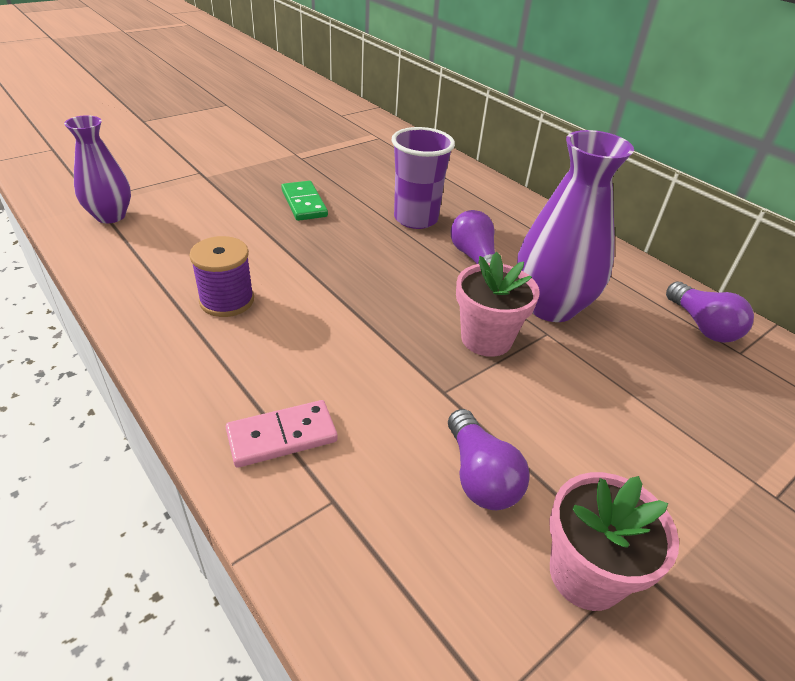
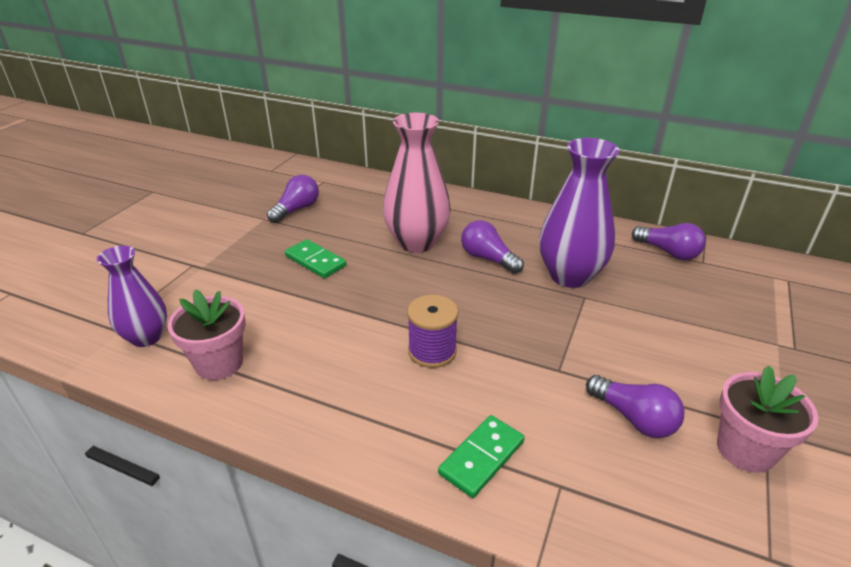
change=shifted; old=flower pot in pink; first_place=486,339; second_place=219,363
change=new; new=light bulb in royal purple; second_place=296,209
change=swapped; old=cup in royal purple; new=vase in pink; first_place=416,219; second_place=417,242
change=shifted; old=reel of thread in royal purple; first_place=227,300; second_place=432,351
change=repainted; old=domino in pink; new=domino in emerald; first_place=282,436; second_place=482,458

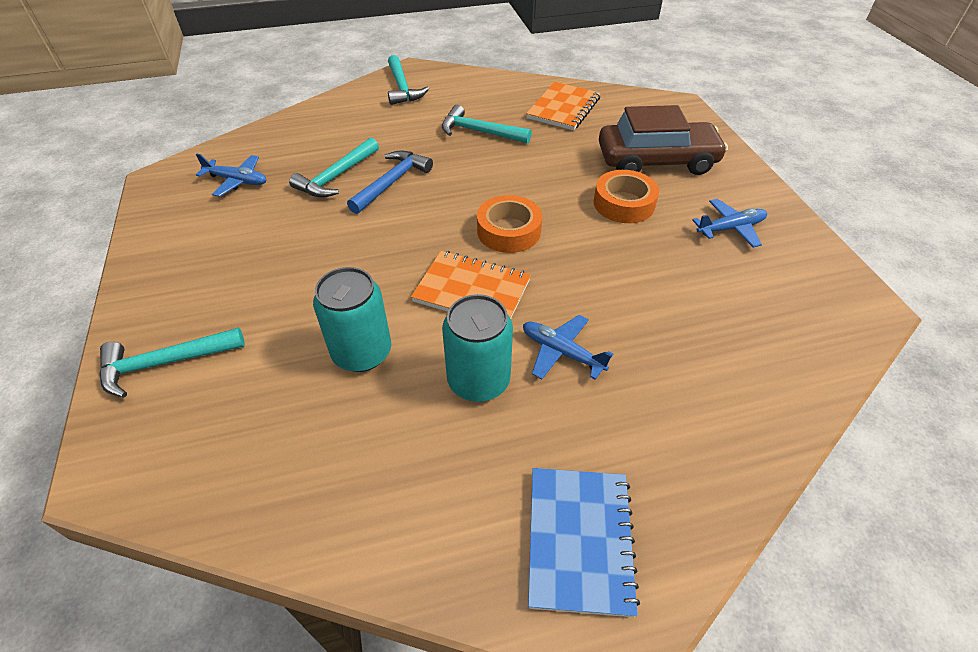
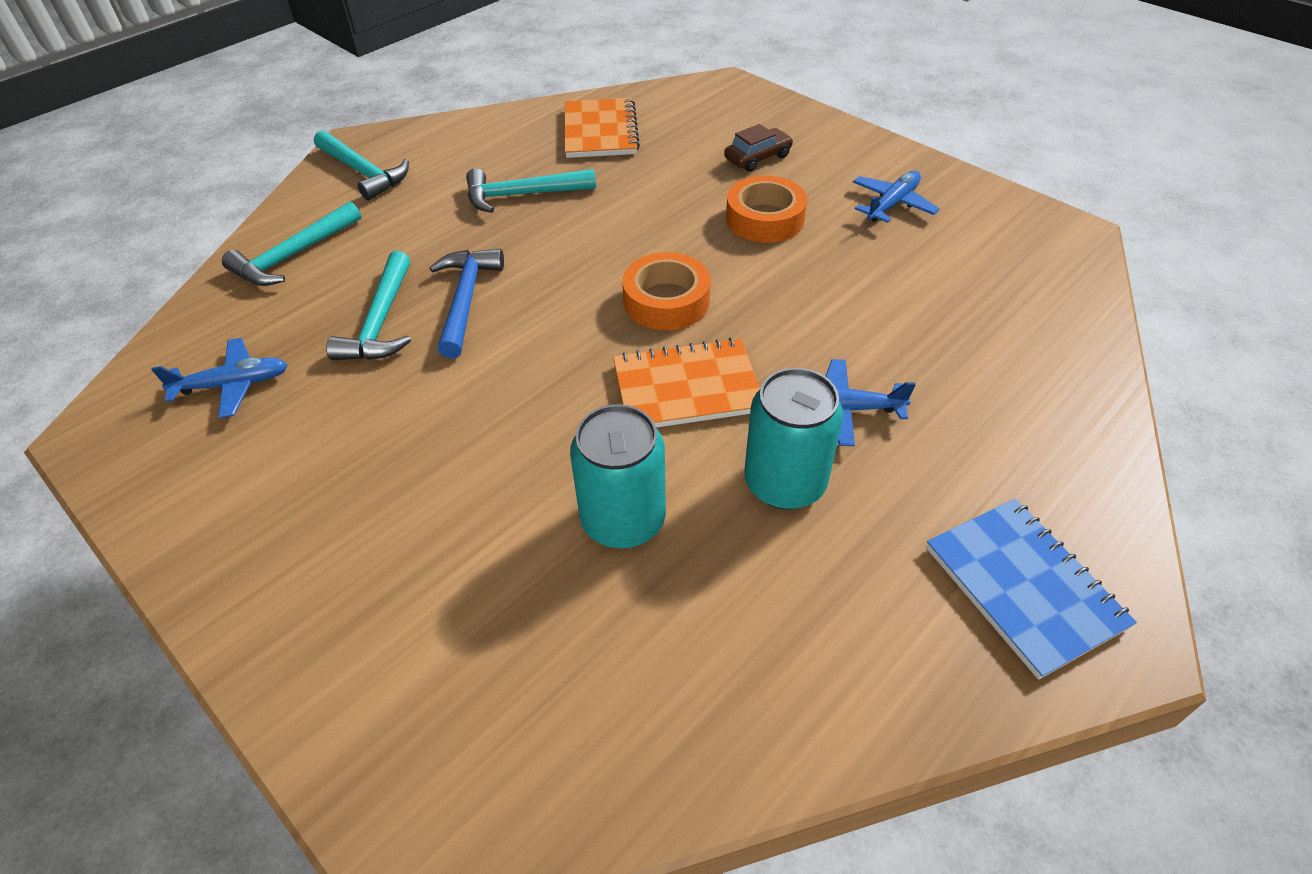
change=shifted; old=hammer in turquoise; first_place=165,363; second_place=293,256
change=scaled; old=toy car in brown; first_place=656,161; second_place=757,158; factor=0.46

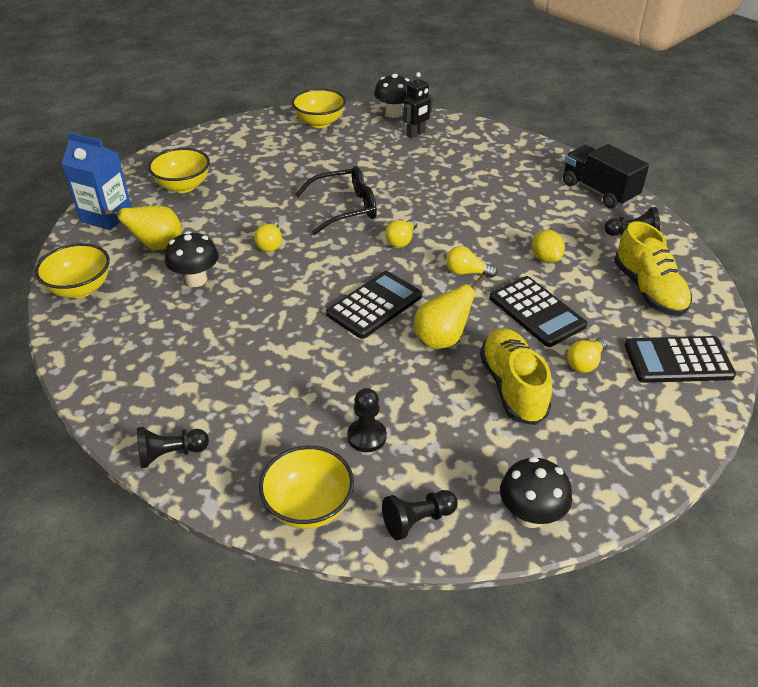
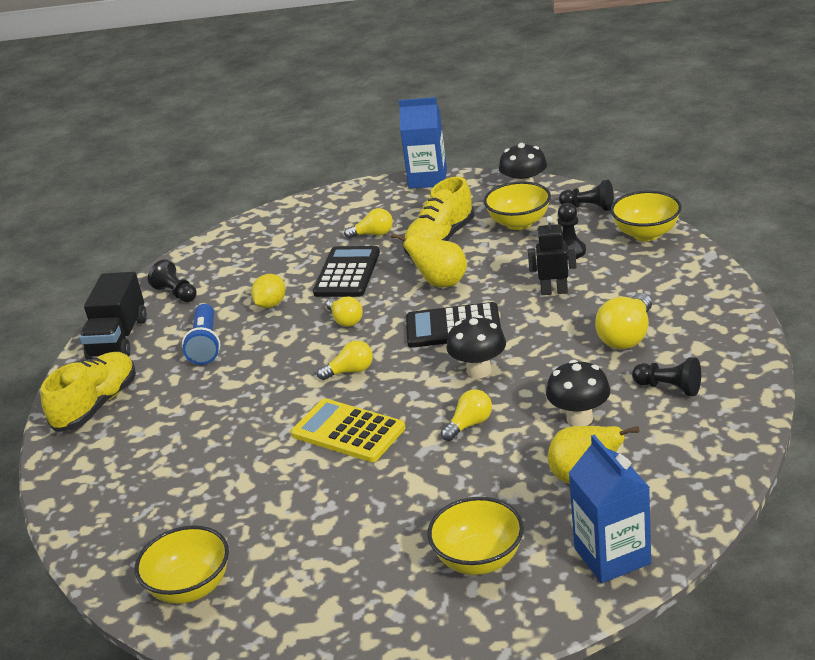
change=shifted; old=sneaker in golden; first_place=648,290; second_place=96,405
change=new; new=torch in royal blue; second_place=205,345
change=swapped; old=glasses in black; new=pocket calculator in golden; first_place=345,208; second_place=348,431
change=new; new=milk carton in royal blue; second_place=427,179
change=shifted; old=fungus in black; first_place=393,113; second_place=479,370
change=shifted; old=deep dish in golden; first_place=80,289; second_place=519,223
change=shifted; old=toy robot in black; first_place=416,134; second_place=554,291
change=new; new=light bulb in golden; second_place=627,336
change=shifted; old=game pawn in black; first_place=170,454; second_place=669,388
change=gone; old=pocket calculator in black; first_place=678,360

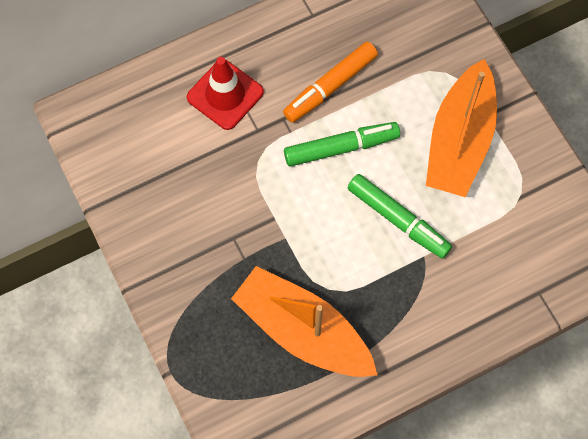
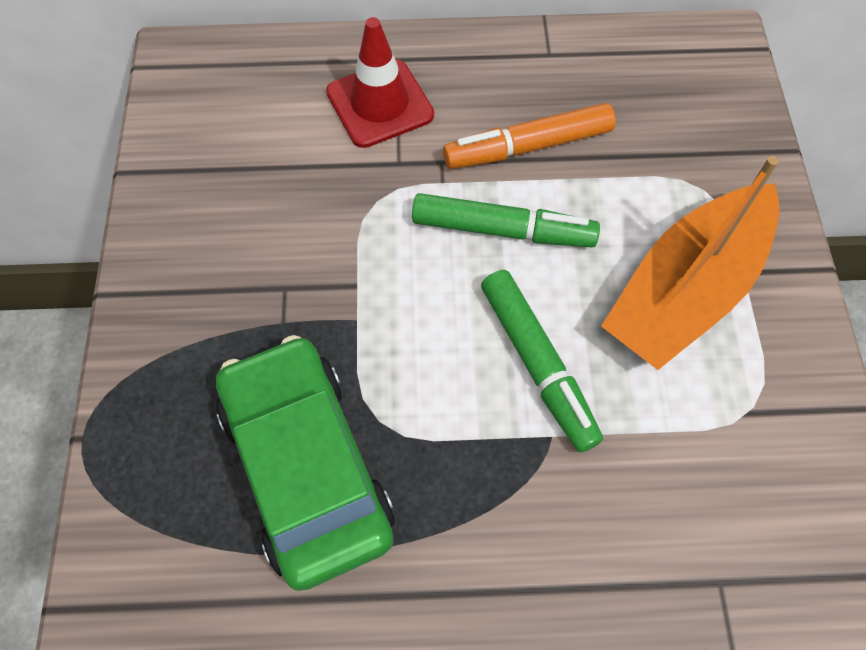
change=swapped; old=sailboat in orange-coloured; new=toy car in emerald; first_place=303,331; second_place=306,467

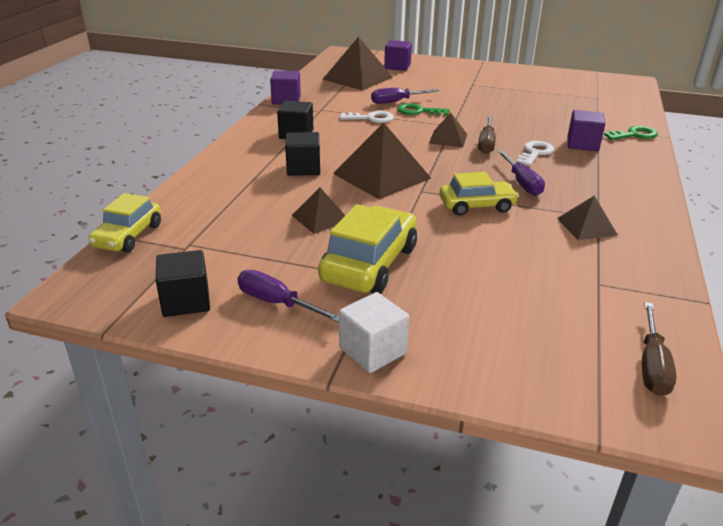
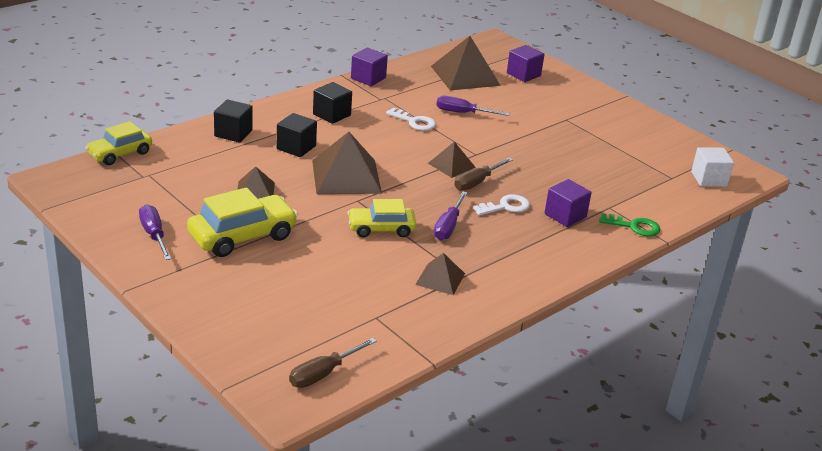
change=shifted; old=block in black; first_place=186,301; second_place=233,133
change=rotated; old=toy car in golden; first_place=476,206; second_place=381,229; degrees=150
change=shifted; old=block in pure white; first_place=372,350; second_place=709,179
change=gone; old=key in emerald; first_place=418,111

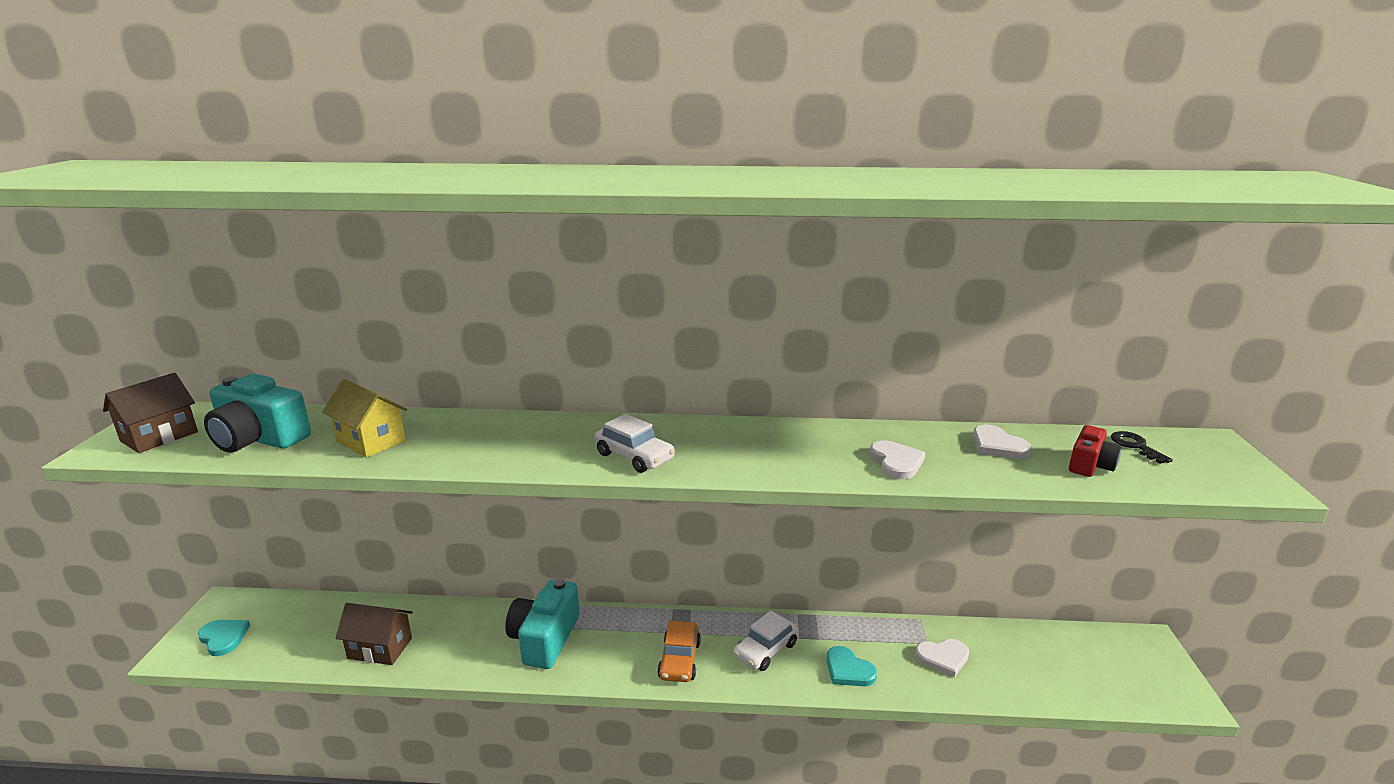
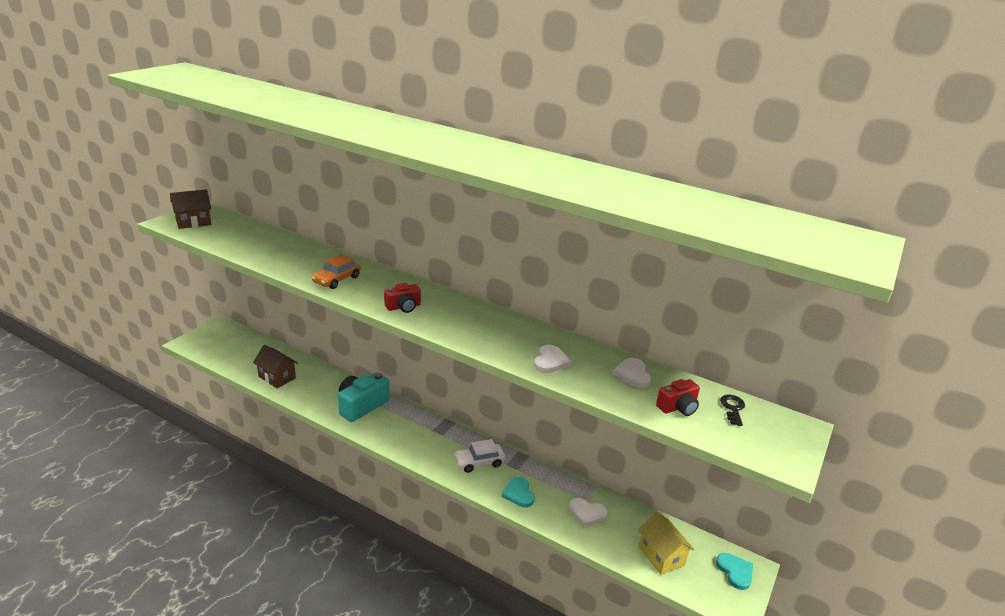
change=shifted; old=toy car in orange-coloured; first_place=679,660; second_place=337,280
change=swapped; old=toy car in pure white; new=photo camera in scarlet; first_place=634,456; second_place=403,307
change=shifted; old=cottage in golden; first_place=370,441; second_place=661,556
change=shifted; old=heart in turquoise; first_place=223,638; second_place=735,572
change=gone; old=photo camera in turquoise; first_place=259,439

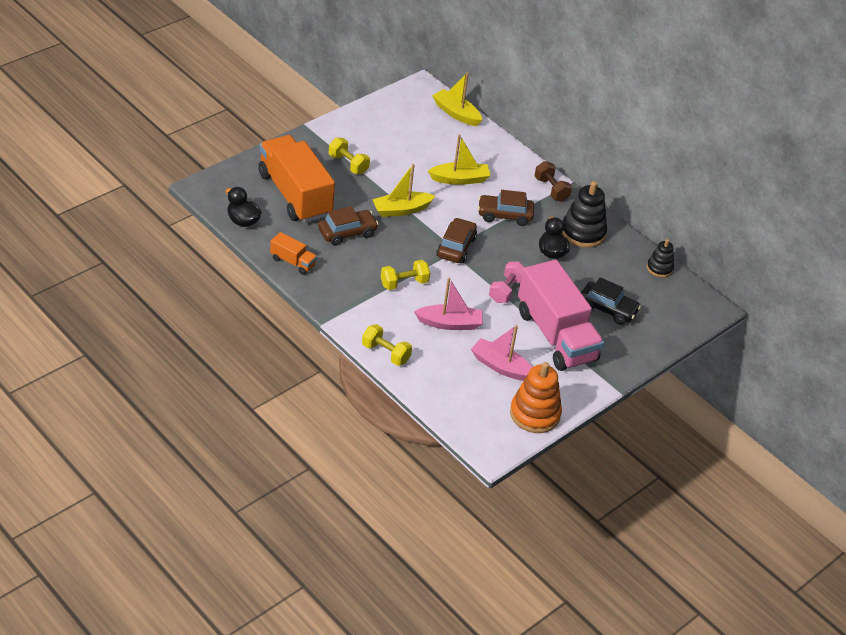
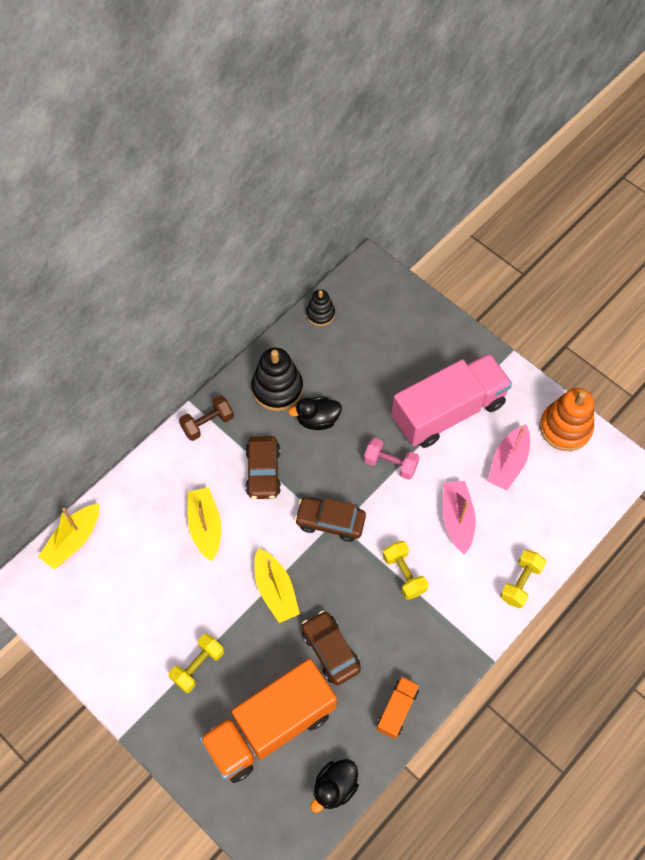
change=gone; old=toy car in black; first_place=607,309

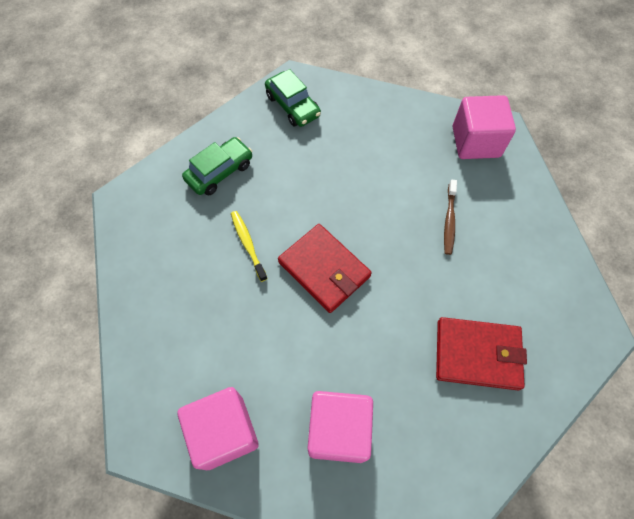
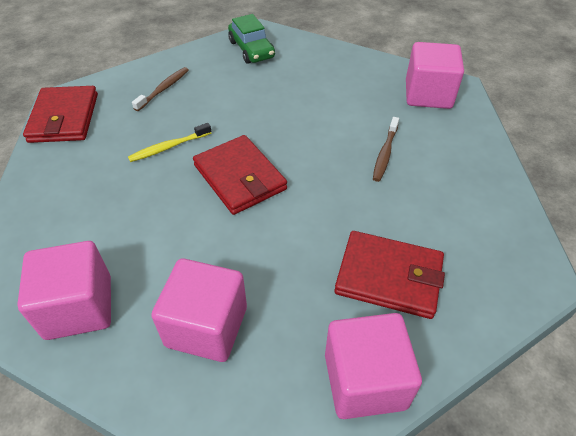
change=new; new=card wallet in scarlet; second_place=64,118
change=rotated; old=dental brush in golden; first_place=248,244; second_place=169,147; degrees=-105
change=swapped; old=toy car in emerald; new=dental brush in brown; first_place=220,172; second_place=163,89
change=new; new=block in pink; second_place=365,381

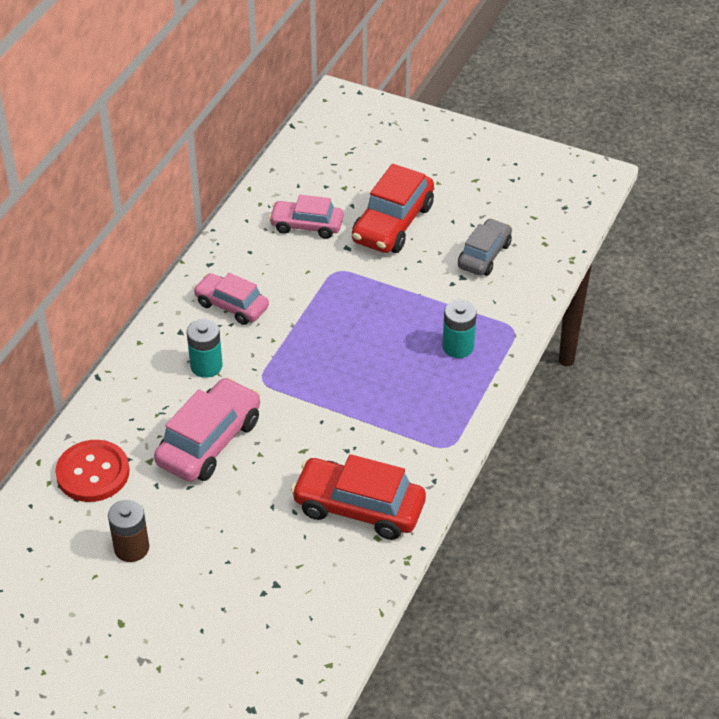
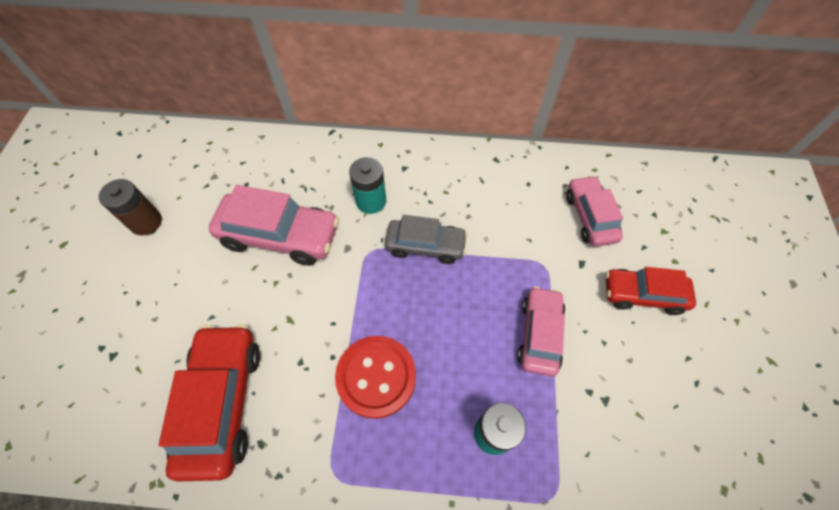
change=shifted; old=sewing button in scarlet; first_place=93,473; second_place=376,377
change=shifted; old=toy car in gray; first_place=484,255; second_place=425,246
change=shifted; old=toy car in pink; first_place=231,305; second_place=539,334
change=scaled; old=toy car in scarlet; first_place=392,223; second_place=643,295; factor=0.65

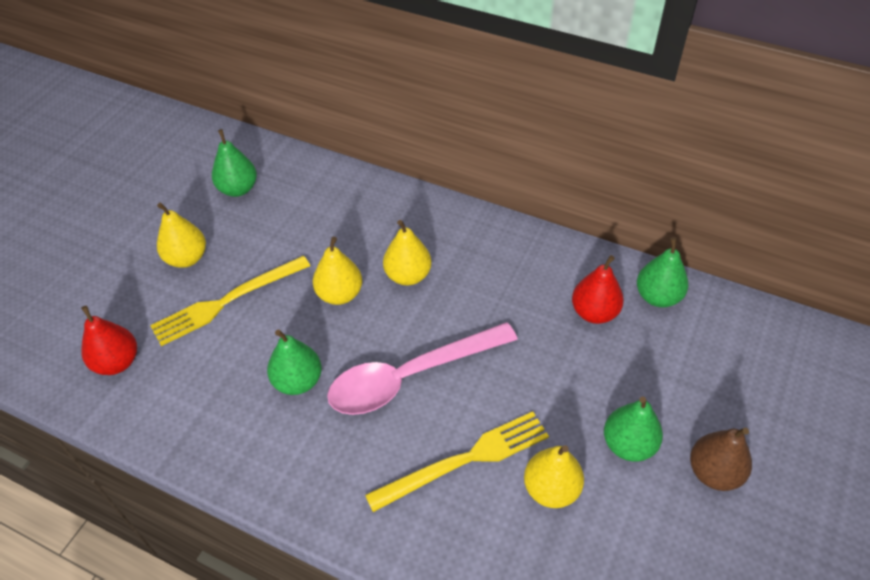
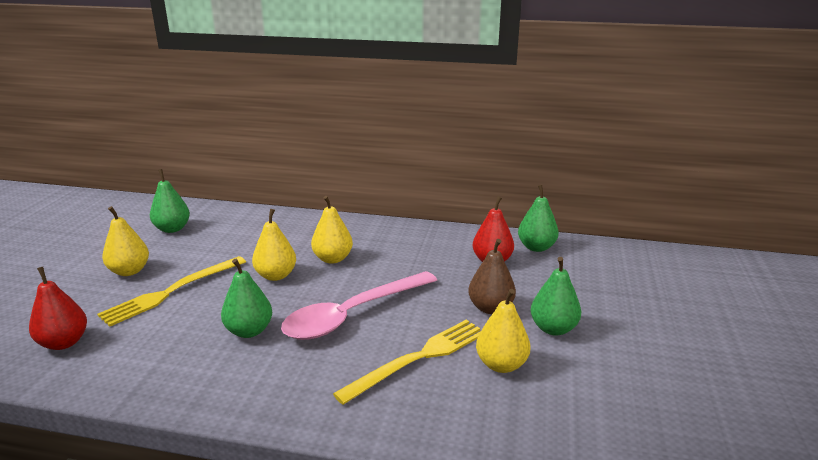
change=shifted; old=pear in brown; first_place=714,472; second_place=490,308

